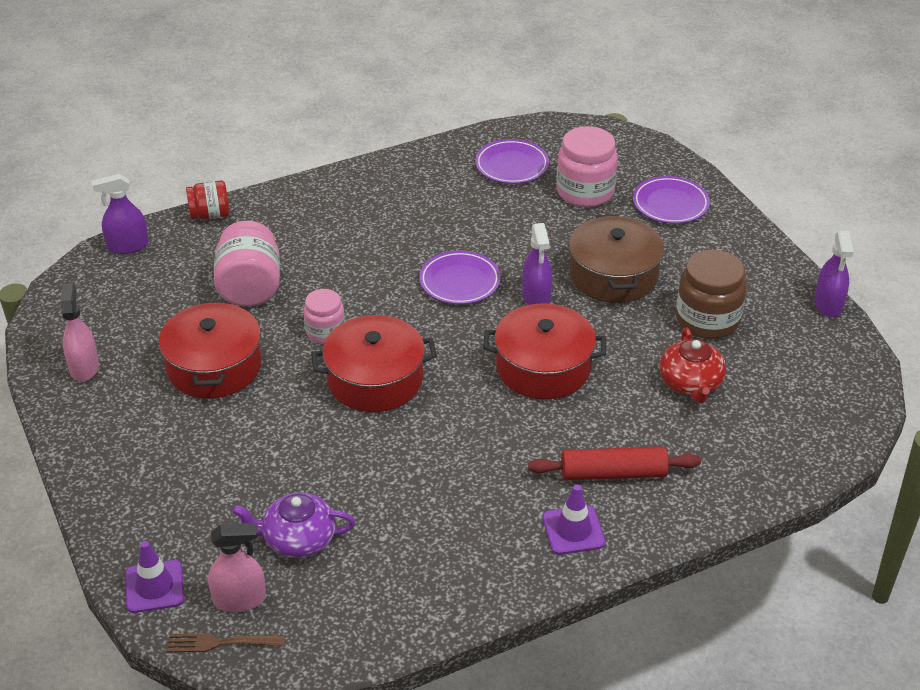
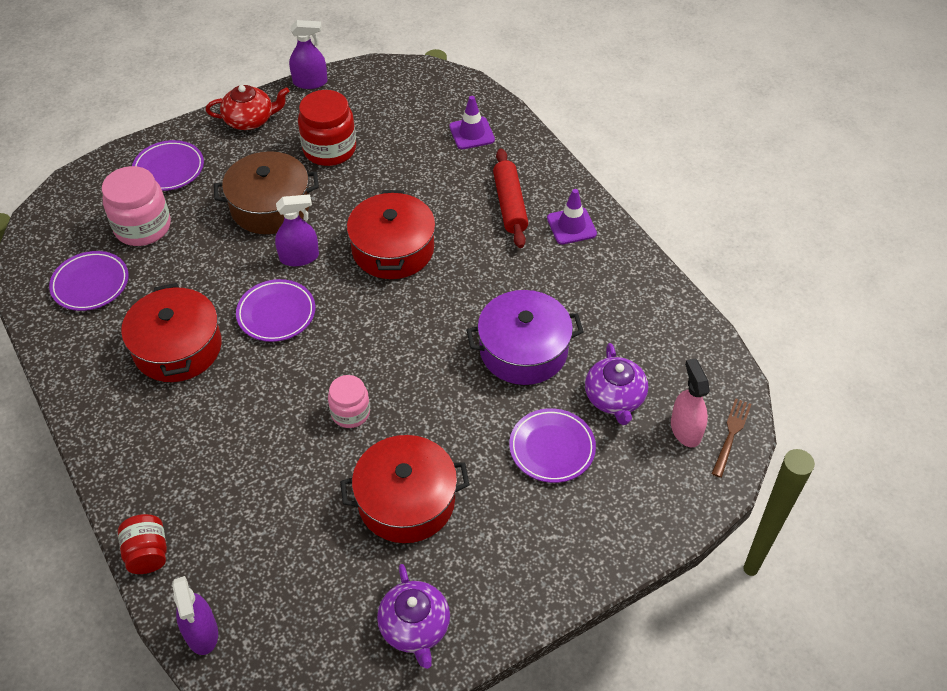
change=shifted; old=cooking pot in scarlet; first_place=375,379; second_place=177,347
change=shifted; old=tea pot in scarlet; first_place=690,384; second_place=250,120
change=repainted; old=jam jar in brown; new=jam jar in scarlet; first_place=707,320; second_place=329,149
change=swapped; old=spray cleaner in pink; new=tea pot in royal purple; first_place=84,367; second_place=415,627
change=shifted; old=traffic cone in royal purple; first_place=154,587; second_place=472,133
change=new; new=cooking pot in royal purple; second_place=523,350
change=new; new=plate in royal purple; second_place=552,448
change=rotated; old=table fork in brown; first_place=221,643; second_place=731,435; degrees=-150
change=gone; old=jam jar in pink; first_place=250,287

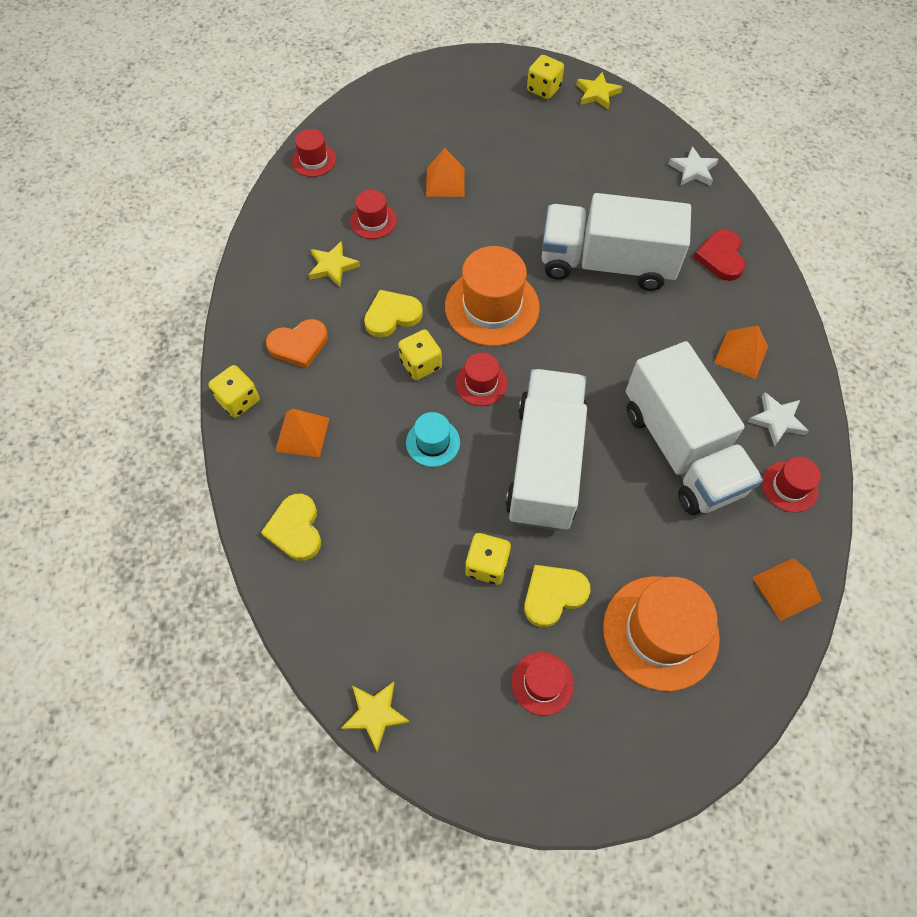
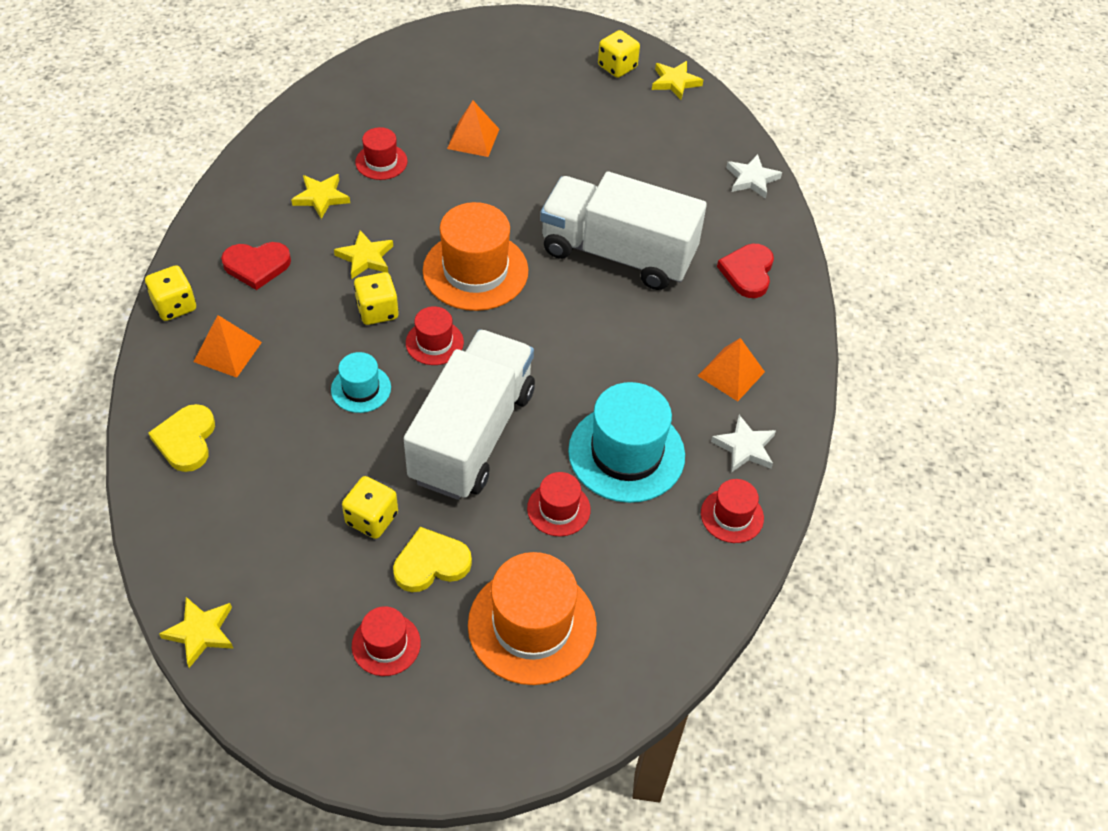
change=repainted; old=heart in orange-coloured; new=heart in scarlet; first_place=299,345; second_place=257,266
change=swapped; old=heart in golden; new=star in golden; first_place=392,315; second_place=365,257
change=shifted; old=hat in scarlet; first_place=314,160; second_place=558,509
change=swapped; old=toy truck in pure white; new=hat in turquoise; first_place=681,449; second_place=626,453
change=gone; old=pyramid in orange-coloured; first_place=786,588

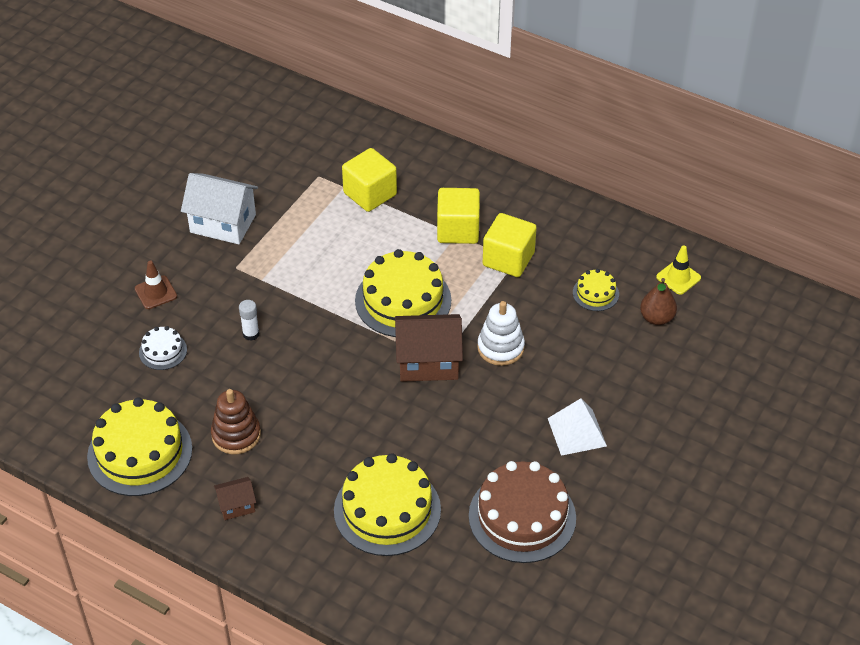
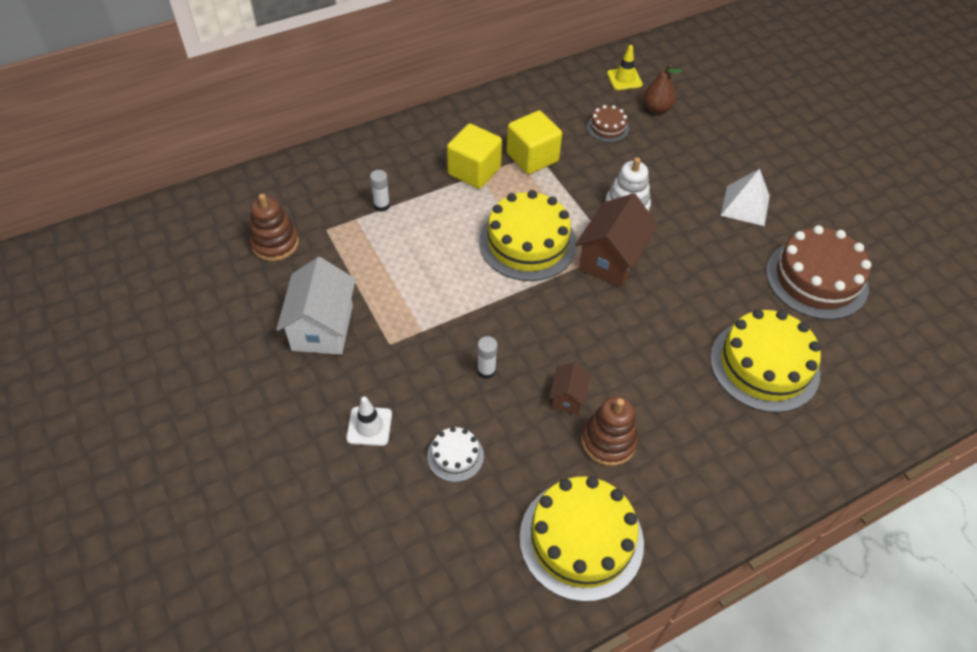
change=new; new=ring stacker in brown; second_place=275,243
change=rotated; old=cottage in pure white; first_place=223,223; second_place=322,327; degrees=-45
change=repainted; old=traffic cone in brown; new=traffic cone in pure white; first_place=156,292; second_place=369,426
change=swapped; old=block in golden; new=stick of glue in pure white; first_place=370,194; second_place=382,205
change=shifted; old=cottage in brown; first_place=236,506; second_place=568,397
change=repainted; old=gateau in golden; new=gateau in brown; first_place=595,293; second_place=607,127

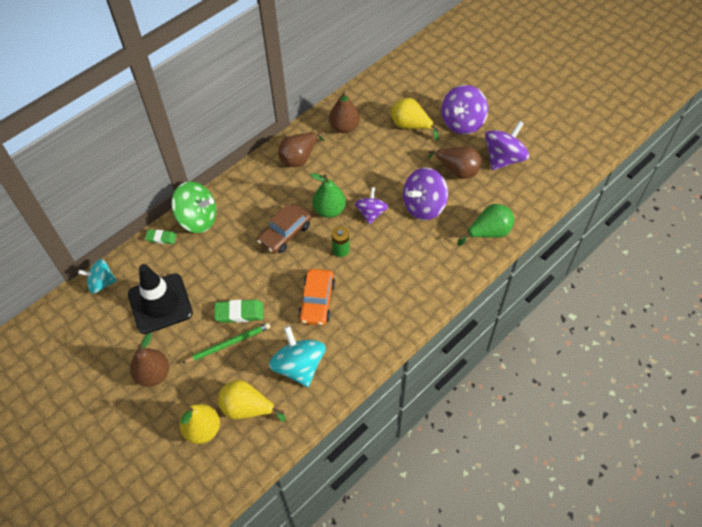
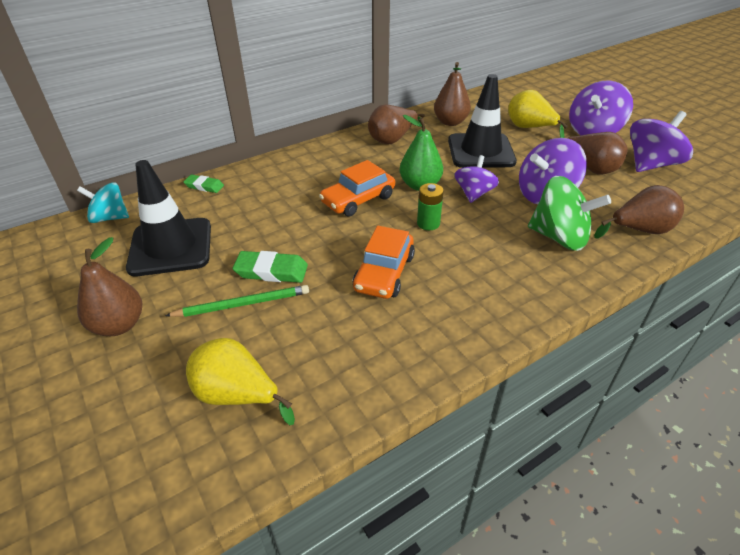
change=repainted; old=toy car in brown; new=toy car in orange-coloured; first_place=285,233; second_place=358,200
change=new; new=traffic cone in black; second_place=481,151
change=shifted; old=spinning top in emerald; first_place=198,219; second_place=559,237
change=repainted; old=pear in emerald; new=pear in brown; first_place=488,233; second_place=639,230
change=gone; old=pear in golden; first_place=202,429
change=gone; old=spinning top in turquoise; first_place=299,366

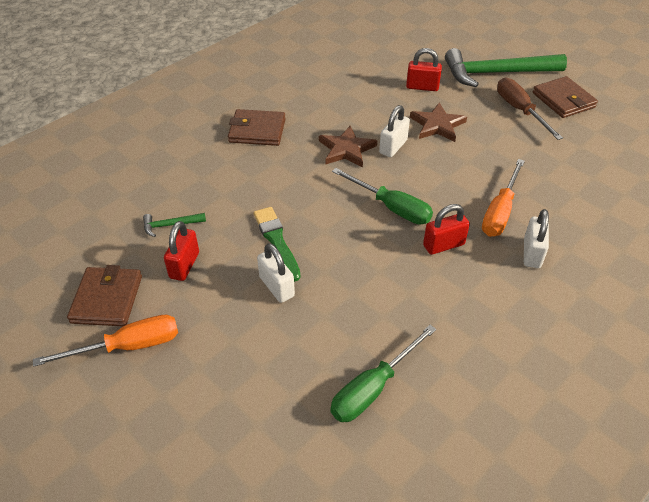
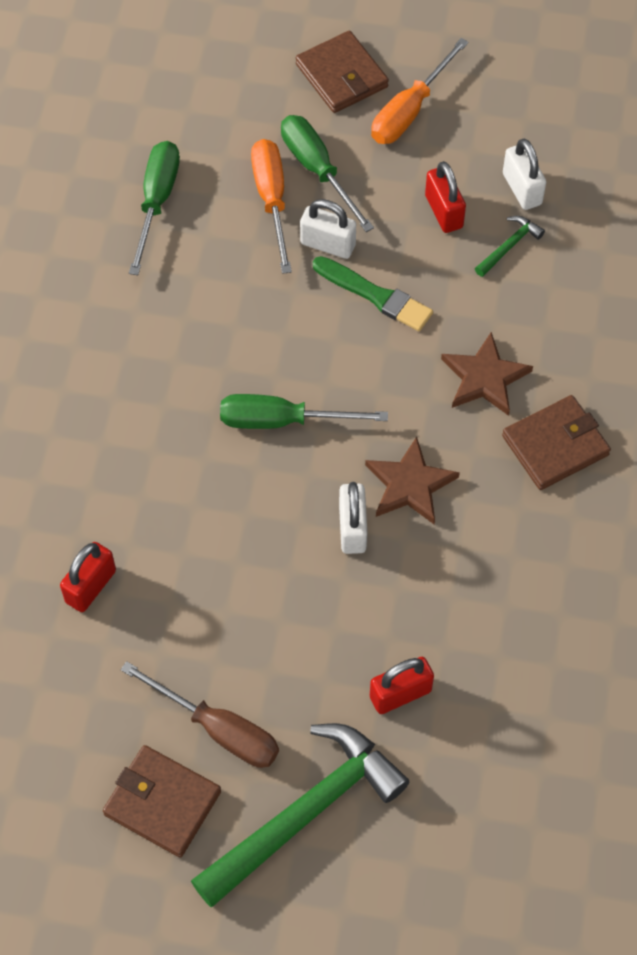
change=shifted; old=small lock in scarlet; first_place=443,245; second_place=90,586
change=shifted; old=flat screwdriver in orange-coloured; first_place=500,212; second_place=272,199
change=new; new=flat screwdriver in emerald; second_place=317,169
change=shifted; old=card wallet in brown; first_place=107,299; second_place=342,76
change=shifted; old=star in brown; first_place=437,125; second_place=484,378
change=shifted; old=small lock in pure white; first_place=532,253; second_place=522,189

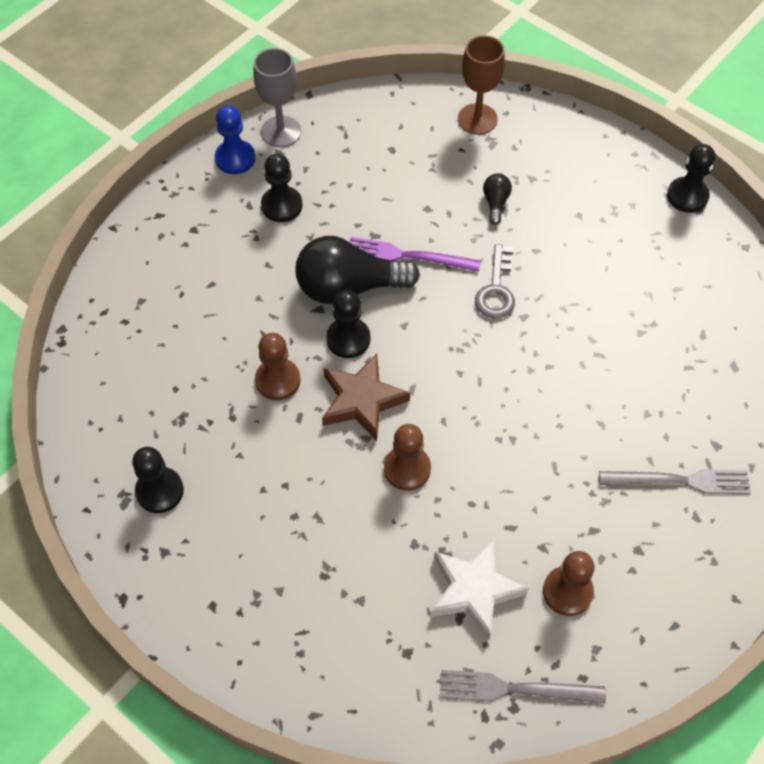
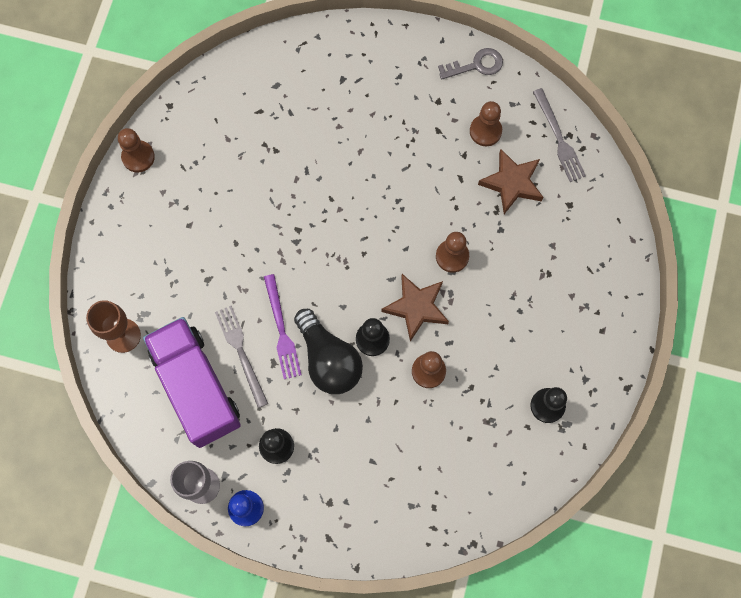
change=repainted; old=game pawn in black; new=game pawn in brown; first_place=687,196; second_place=138,157
change=new; new=toy truck in royal purple; second_place=196,387
change=shifted; old=table fork in gray; first_place=680,481; second_place=241,352
change=shifted; old=key in gray; first_place=496,289; second_place=476,65
change=repainted; old=star in pure white; new=star in brown; first_place=474,590; second_place=512,183
change=gone; old=light bulb in black; first_place=495,203

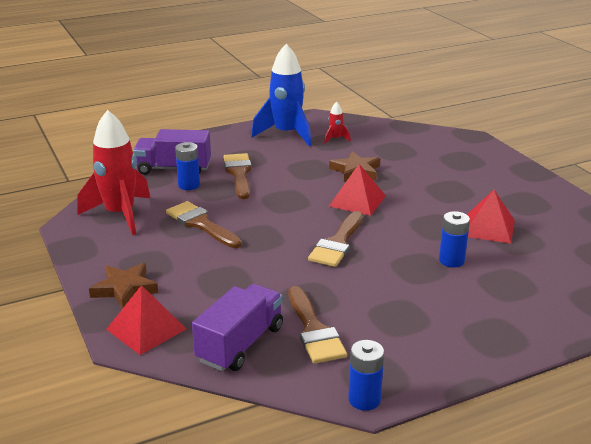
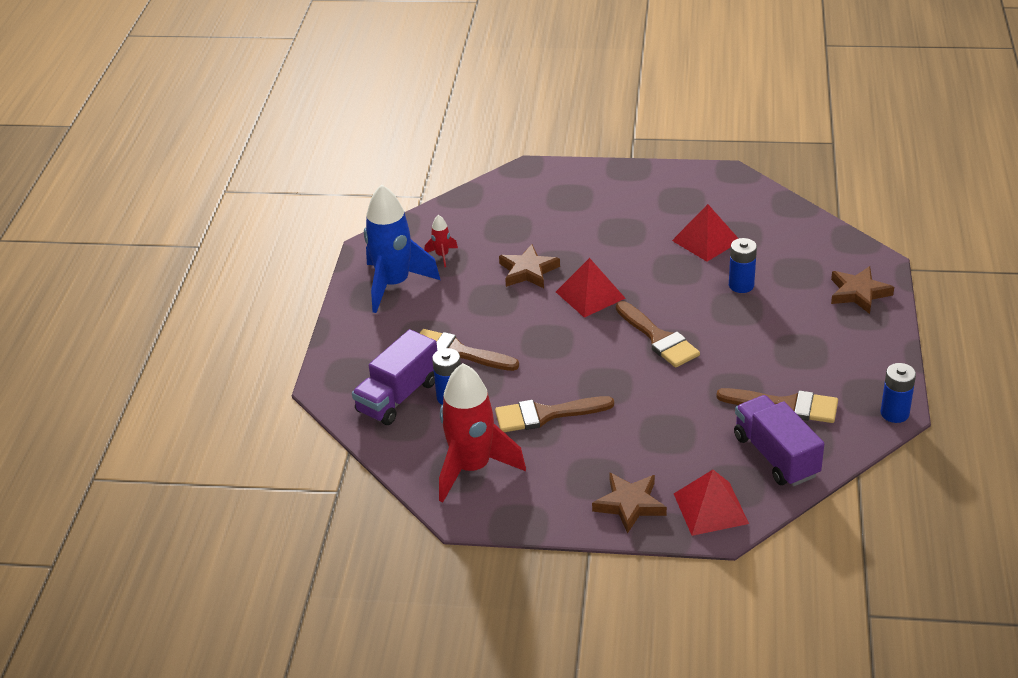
change=new; new=star in brown; second_place=858,293

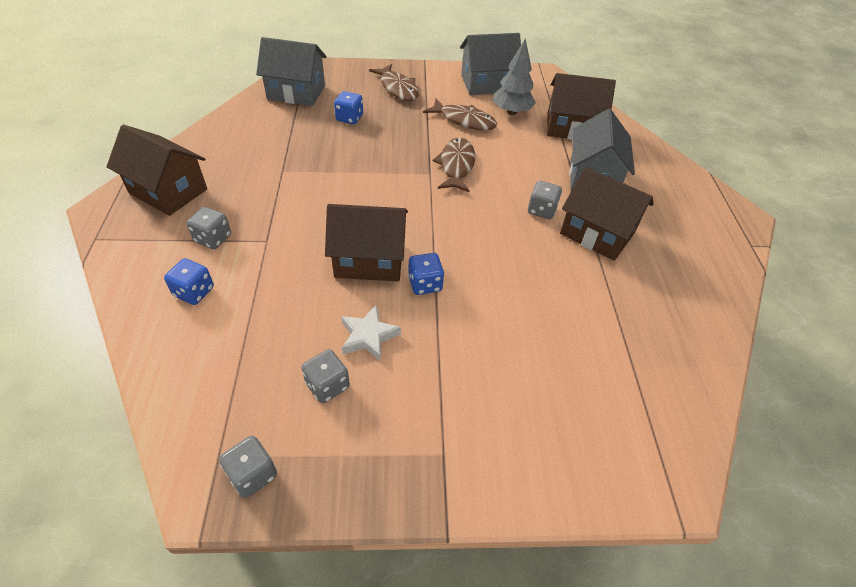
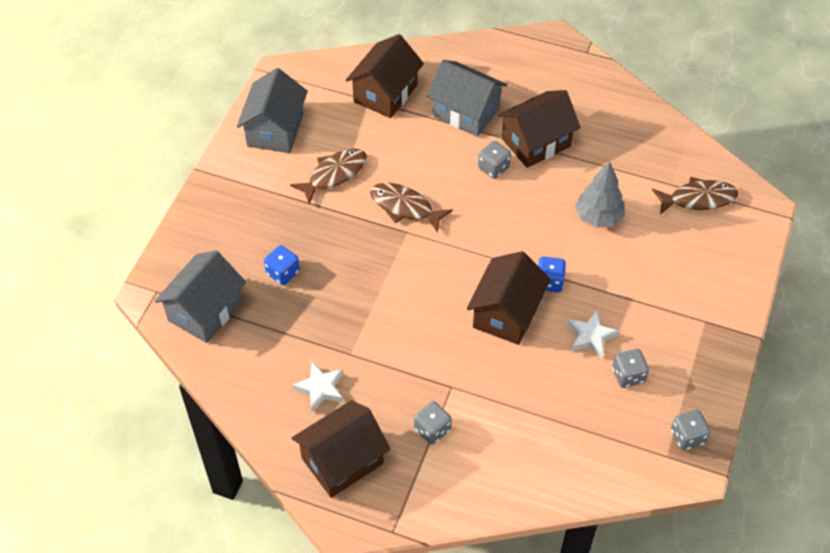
change=new; new=star in pure white; second_place=320,389
change=shifted; old=toy tree in gray; first_place=511,112; second_place=598,217
change=shifted; old=fish figure in brown; first_place=398,88; second_place=698,199
change=gone; old=dice in royal blue; first_place=194,292

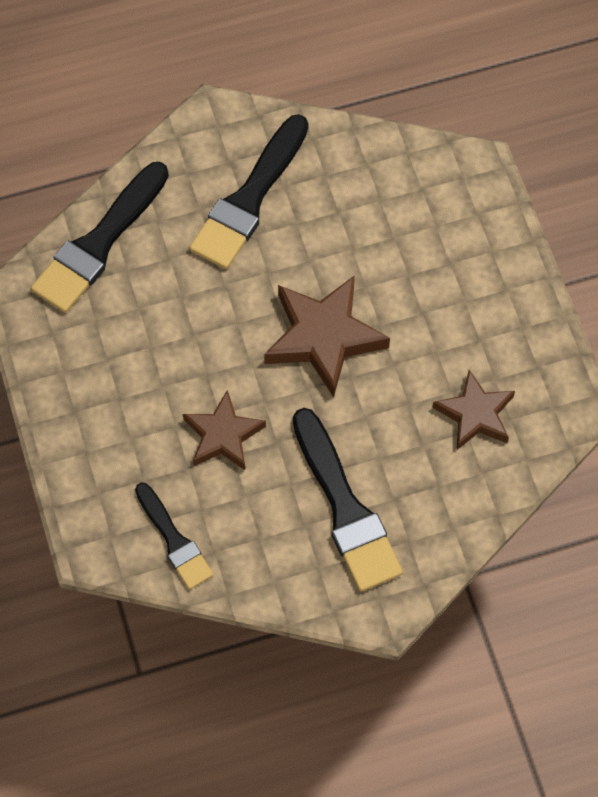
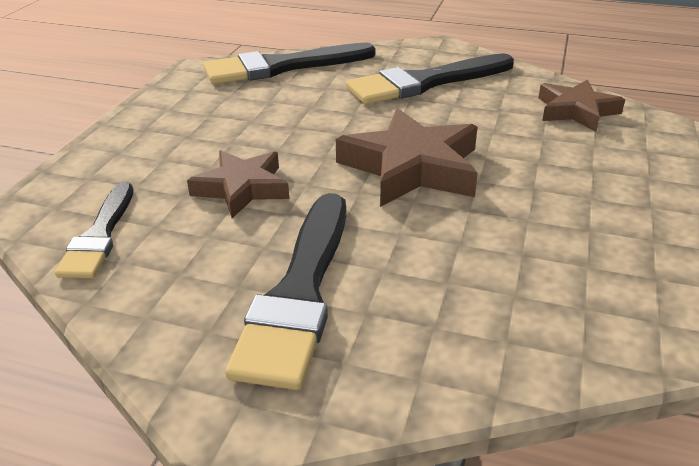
change=shifted; old=star in brown; first_place=475,414; second_place=576,111

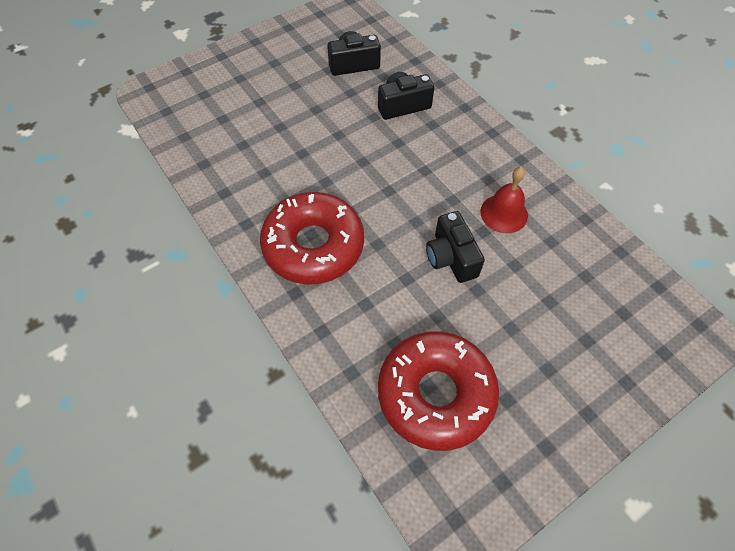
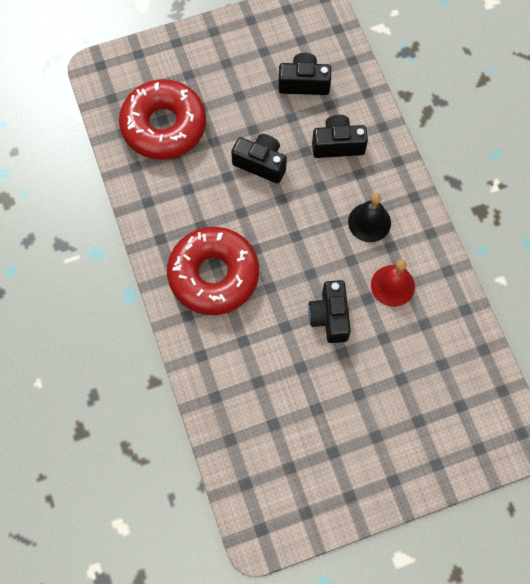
change=shifted; old=doughnut in scarlet; first_place=435,394; second_place=164,126
change=new; new=photo camera in black; second_place=261,163
change=new; new=hand bell in black; second_place=369,222

